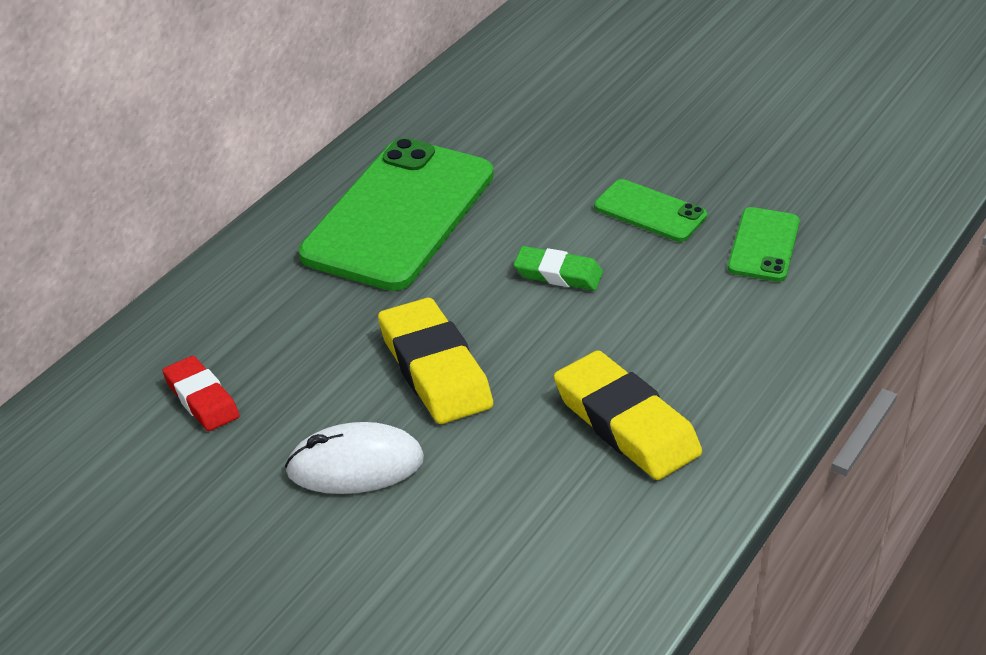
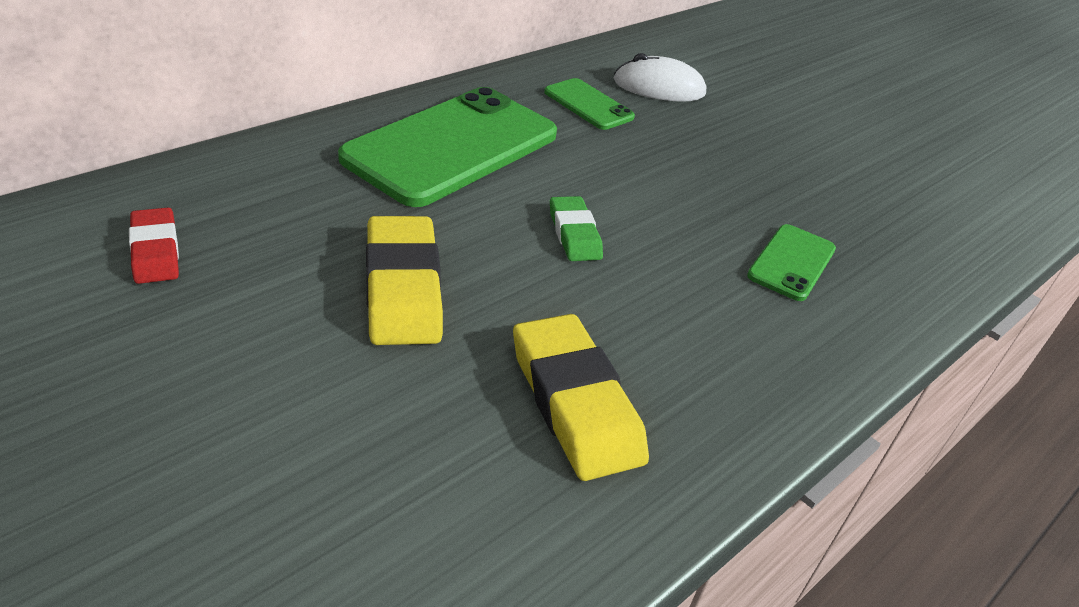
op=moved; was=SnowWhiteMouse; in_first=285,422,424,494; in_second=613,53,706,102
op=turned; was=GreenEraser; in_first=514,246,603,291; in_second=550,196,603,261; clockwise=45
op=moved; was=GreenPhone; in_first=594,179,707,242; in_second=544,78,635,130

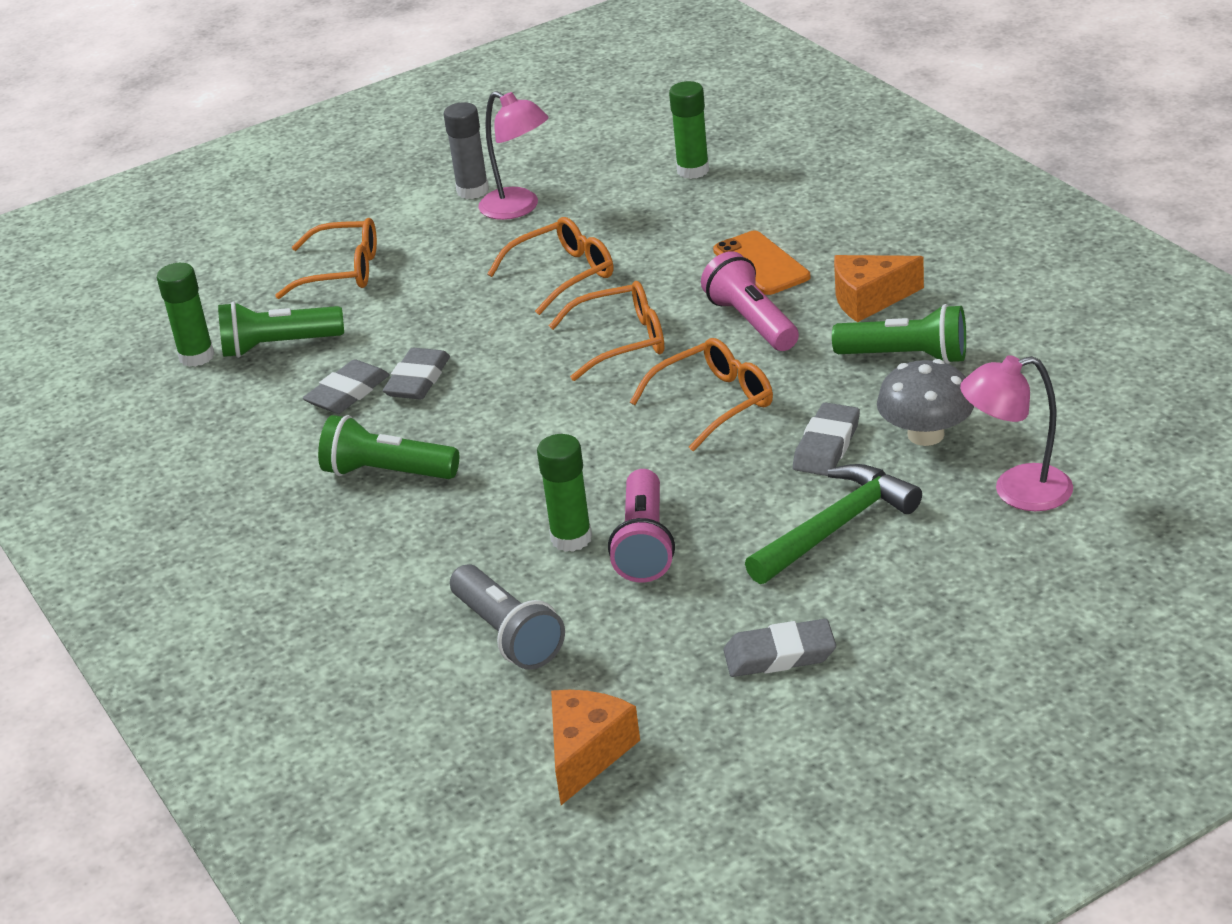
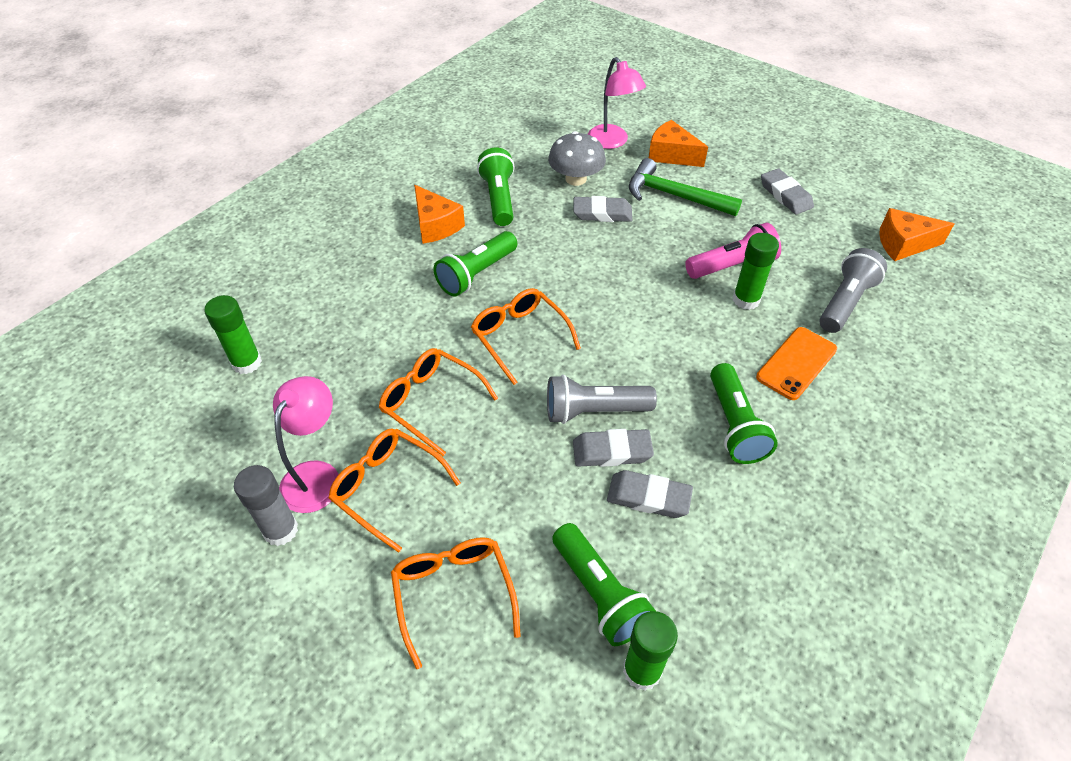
op=moved; was=OrangeColouredGlasses; in_first=630,338,773,451; in_second=329,428,461,553
op=recoloured; was=RosyPocketTorch; now=GreenPocketTorch; in_first=701,251,799,351; in_second=433,231,517,296
op=moved; was=OrangeColouredPhone; in_first=713,231,810,295; in_second=756,327,837,400
op=added; now=AshGreyPocketTorch; in_second=547,375,657,424
op=added; now=OrangeColouredCheeseWedge; in_second=649,120,708,167

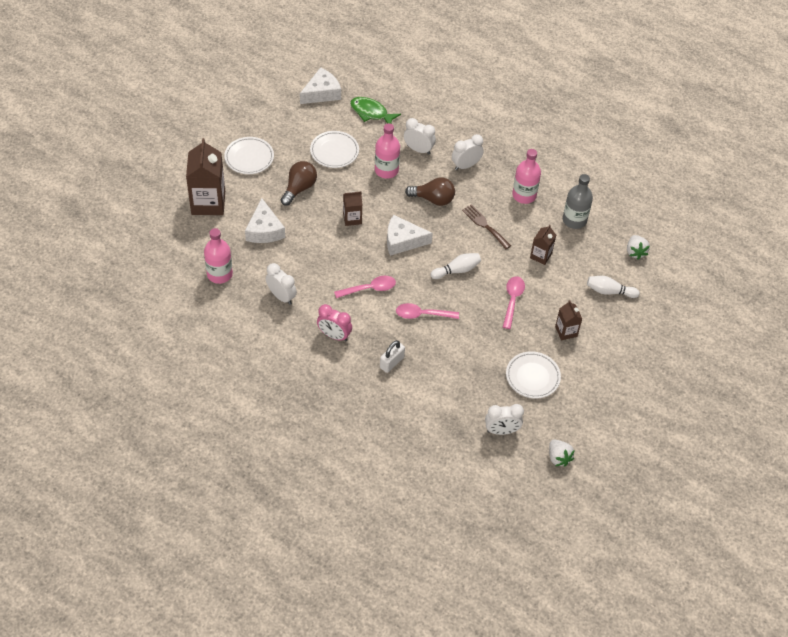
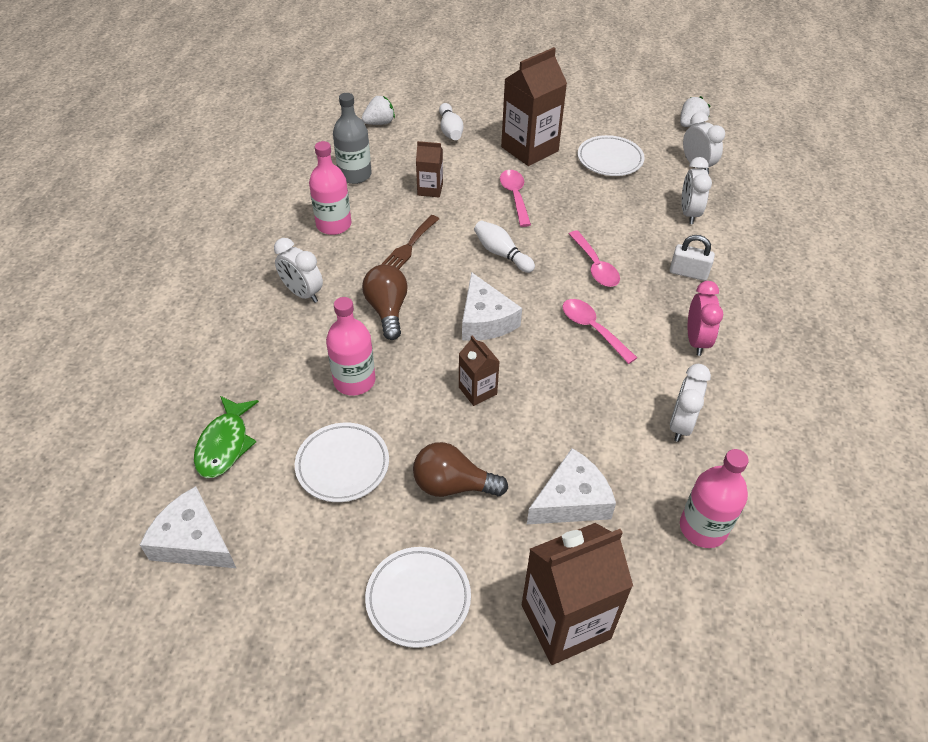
op=moved; was=SnowWhiteAlarmClock; in_first=404,118,436,155; in_second=681,157,712,224
op=turned; was=RosyTeaspoon; in_first=503,276,525,329; in_second=500,170,531,227; clockwise=90
op=resized; was=DarkBrownMilkCarton; in_first=555,300,582,340; in_second=501,47,567,166; ratio=1.93

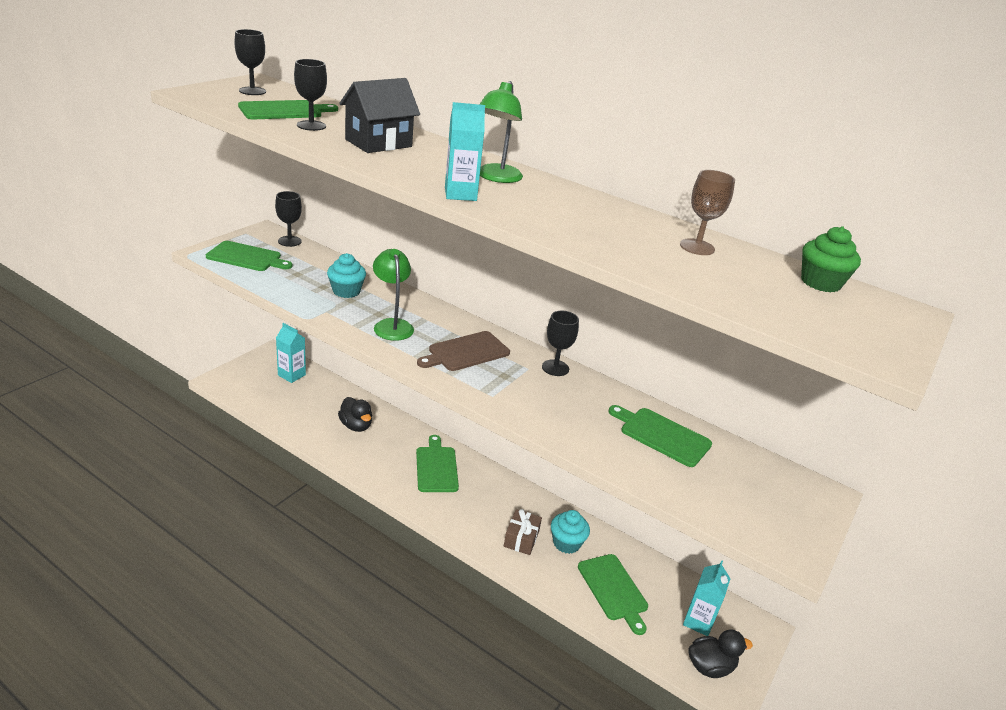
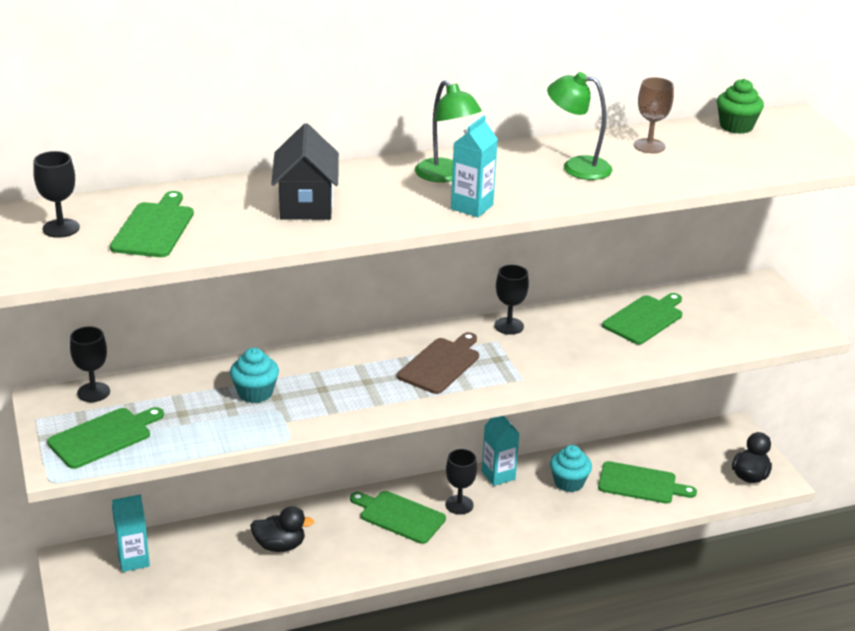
op=moved; was=BlackWineGlass; in_first=294,59,327,131; in_second=445,449,477,515
op=moved; was=GreenDeskLamp; in_first=373,249,414,341; in_second=547,72,613,180
op=turned; was=DarkBrownCuttingBoard; in_first=417,331,510,371; in_second=397,332,479,394; clockwise=-150
op=removed; was=DarkBrownWrappedGift; in_first=504,509,542,555
op=turned; was=GreenCuttingBoard; in_first=609,405,712,467; in_second=602,293,682,344; clockwise=150
op=moved; was=TurquoiseMilkCarton; in_first=683,560,731,636; in_second=482,416,520,486

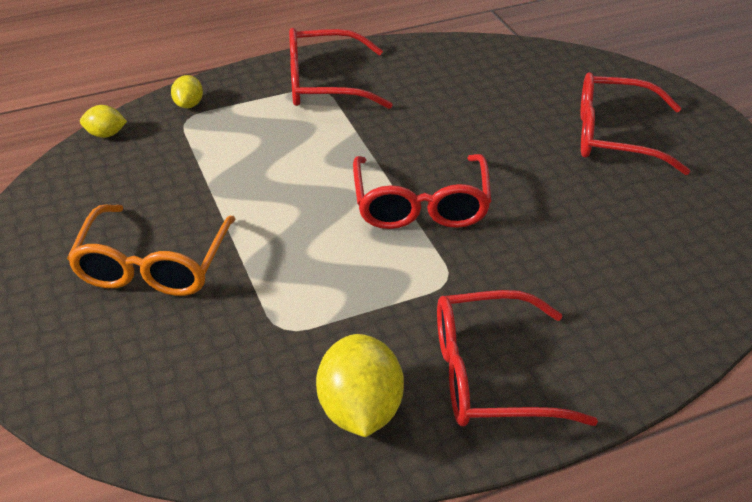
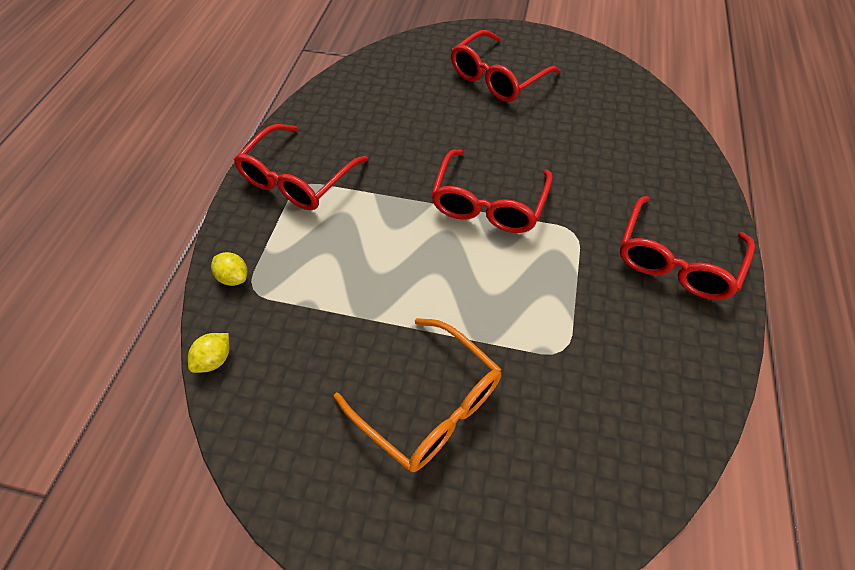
op=removed; was=YellowLemon; in_first=316,334,404,437
op=turned; was=CrimsonGlasses; in_first=353,154,491,229; in_second=431,150,553,233; clockwise=75

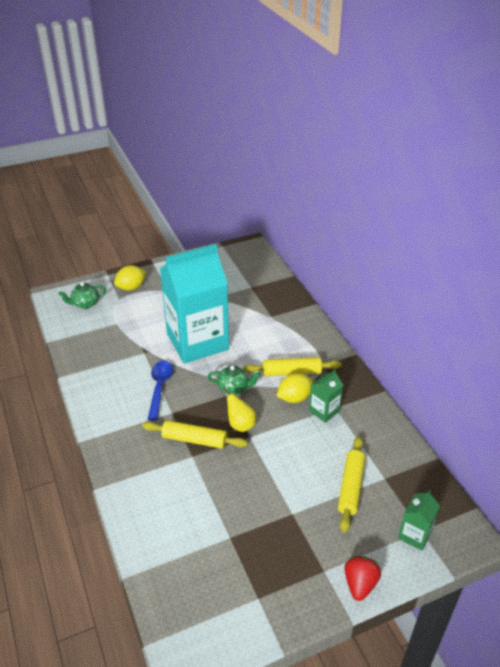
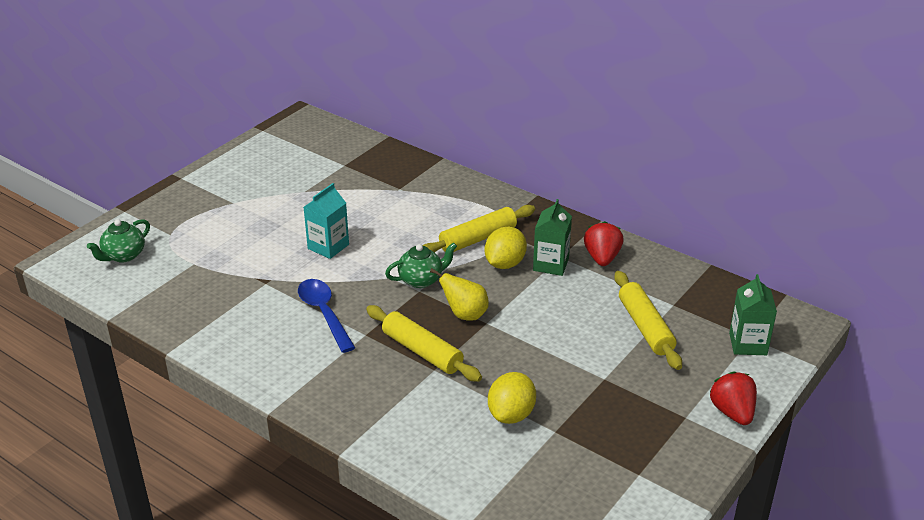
op=moved; was=YellowLemon; in_first=114,265,146,291; in_second=488,372,536,424
op=turned; was=YellowDoughRoller; in_first=142,420,248,449; in_second=366,305,482,382; clockwise=60
op=resized; was=TurquoiseMilkCarton; in_first=160,244,229,364; in_second=304,183,349,259; ratio=0.42
op=added; now=CrimsonStrawberry; in_second=584,221,624,266

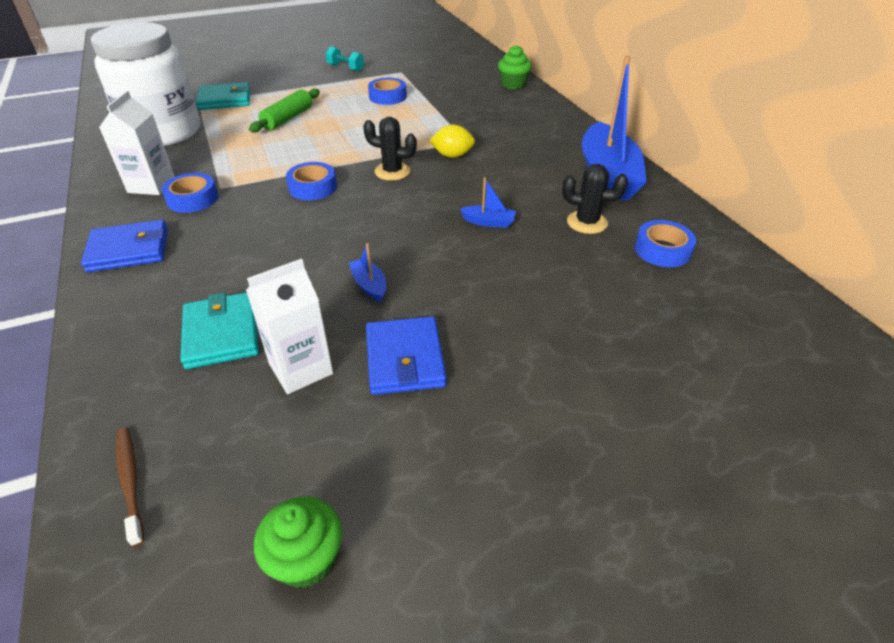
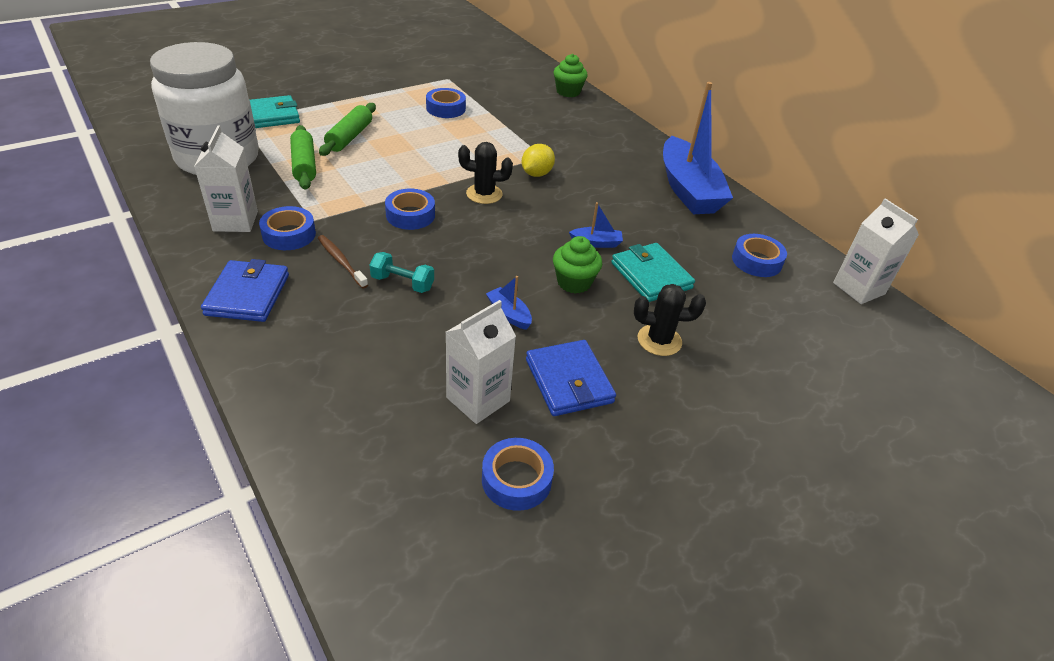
op=turned; was=RoyalBlueCardWallet; in_first=81,220,168,272; in_second=201,259,289,322; clockwise=-60
op=moved; was=DarkBrownToothbrush; in_first=116,427,144,547; in_second=318,235,368,289
op=moved; was=TurquoiseCardWallet; in_first=180,292,259,369; in_second=611,243,695,302
op=moved; was=GreenCupcake; in_first=254,497,342,588; in_second=553,236,602,294
op=moved; was=TurquoiseFreeWeight; in_first=325,46,364,72; in_second=370,252,434,293
op=turned; was=YellowLemon; in_first=429,125,475,158; in_second=522,144,555,177; clockwise=-45
op=moved; was=BlackSaguaroCactus; in_first=562,164,628,234; in_second=634,284,706,356
op=added; now=GreenDoughRoller; in_second=290,125,316,190
op=added; now=RoyalBlueRollOfTape; in_second=482,438,554,511
op=added; now=SnowWhiteMilkCarton; in_second=833,198,919,304

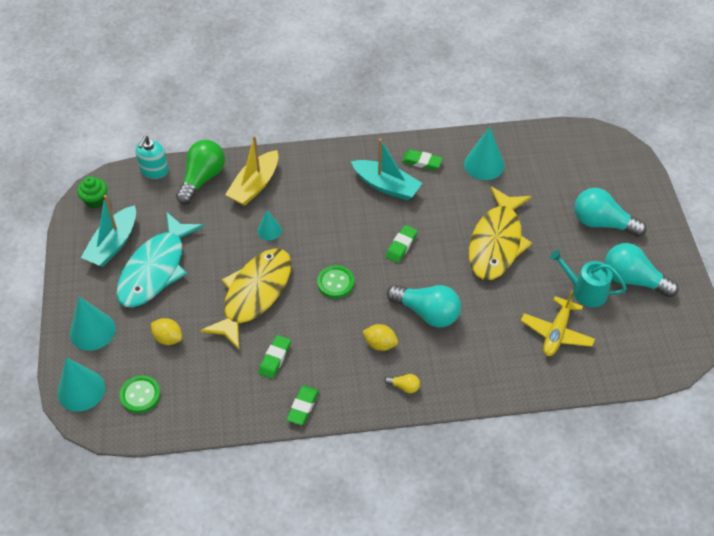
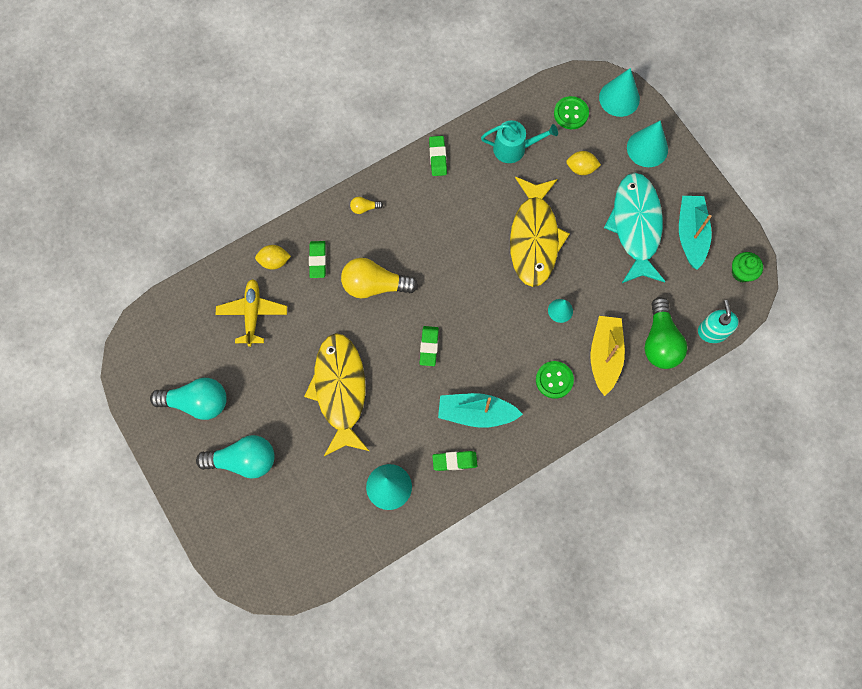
op=moved; was=GreenEraser; in_first=258,335,291,379; in_second=309,241,326,278
op=moved; was=GreenShirtButton; in_first=317,265,354,298; in_second=536,361,574,399
op=moved; was=YellowLemon; in_first=362,324,398,351; in_second=255,245,291,270
op=recoloured; was=TurquoiseBulb; now=YellowBulb; in_first=387,285,461,328; in_second=341,258,418,298
op=moved; was=TurquoiseWateringPot; in_first=550,250,627,307; in_second=481,121,558,163

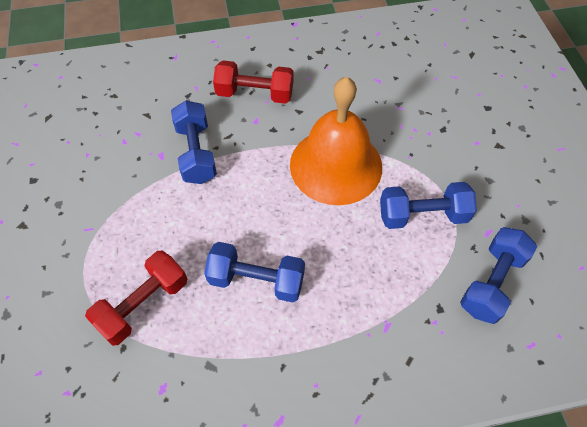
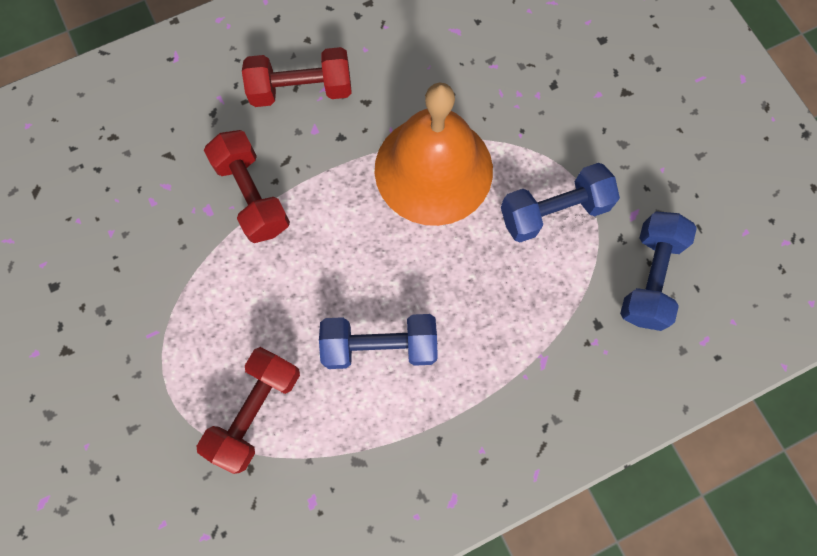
op=recoloured; was=RoyalBlueFreeWeight; now=CrimsonFreeWeight; in_first=171,101,217,184; in_second=204,130,290,243

